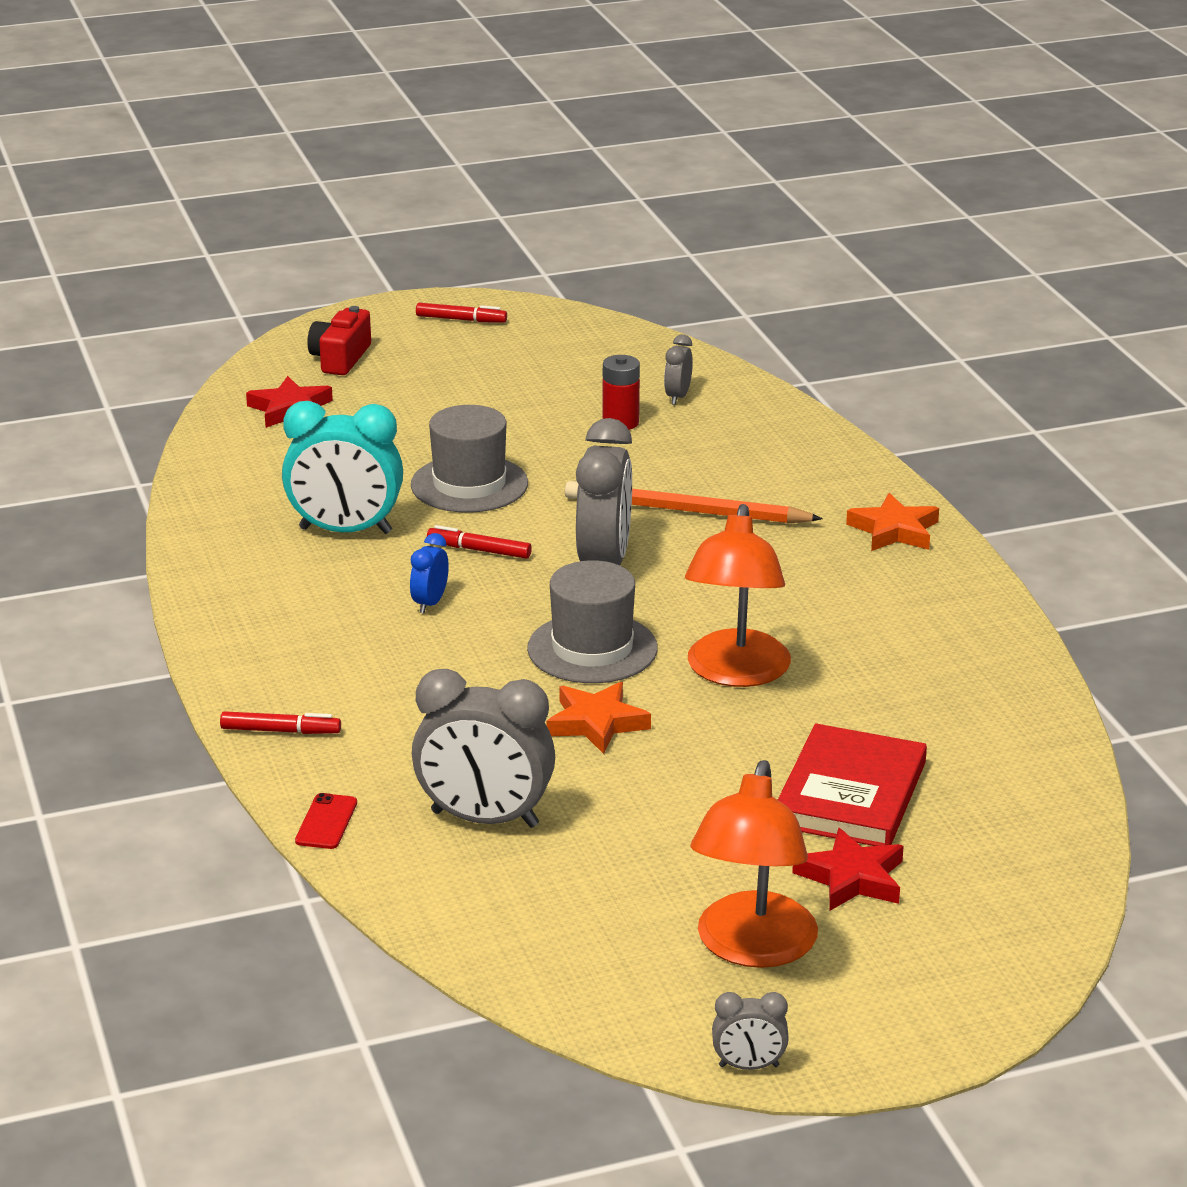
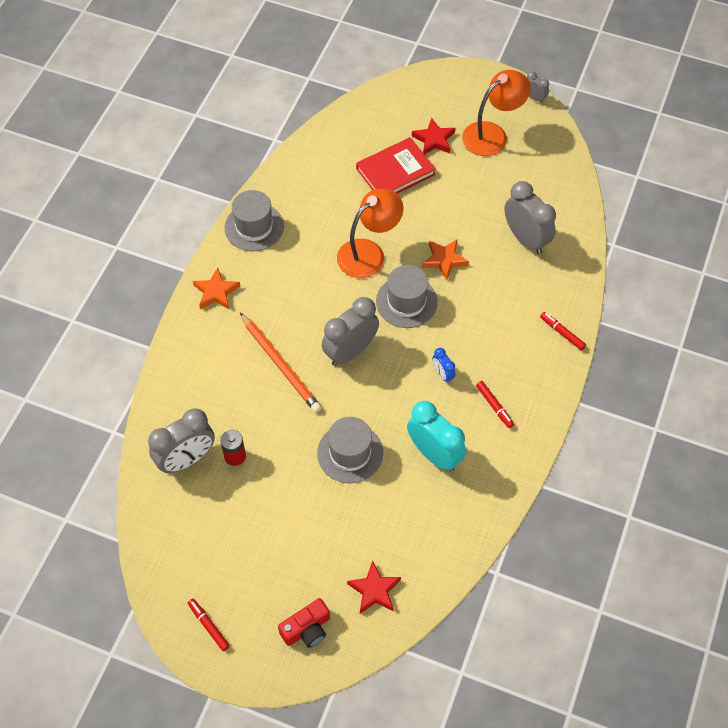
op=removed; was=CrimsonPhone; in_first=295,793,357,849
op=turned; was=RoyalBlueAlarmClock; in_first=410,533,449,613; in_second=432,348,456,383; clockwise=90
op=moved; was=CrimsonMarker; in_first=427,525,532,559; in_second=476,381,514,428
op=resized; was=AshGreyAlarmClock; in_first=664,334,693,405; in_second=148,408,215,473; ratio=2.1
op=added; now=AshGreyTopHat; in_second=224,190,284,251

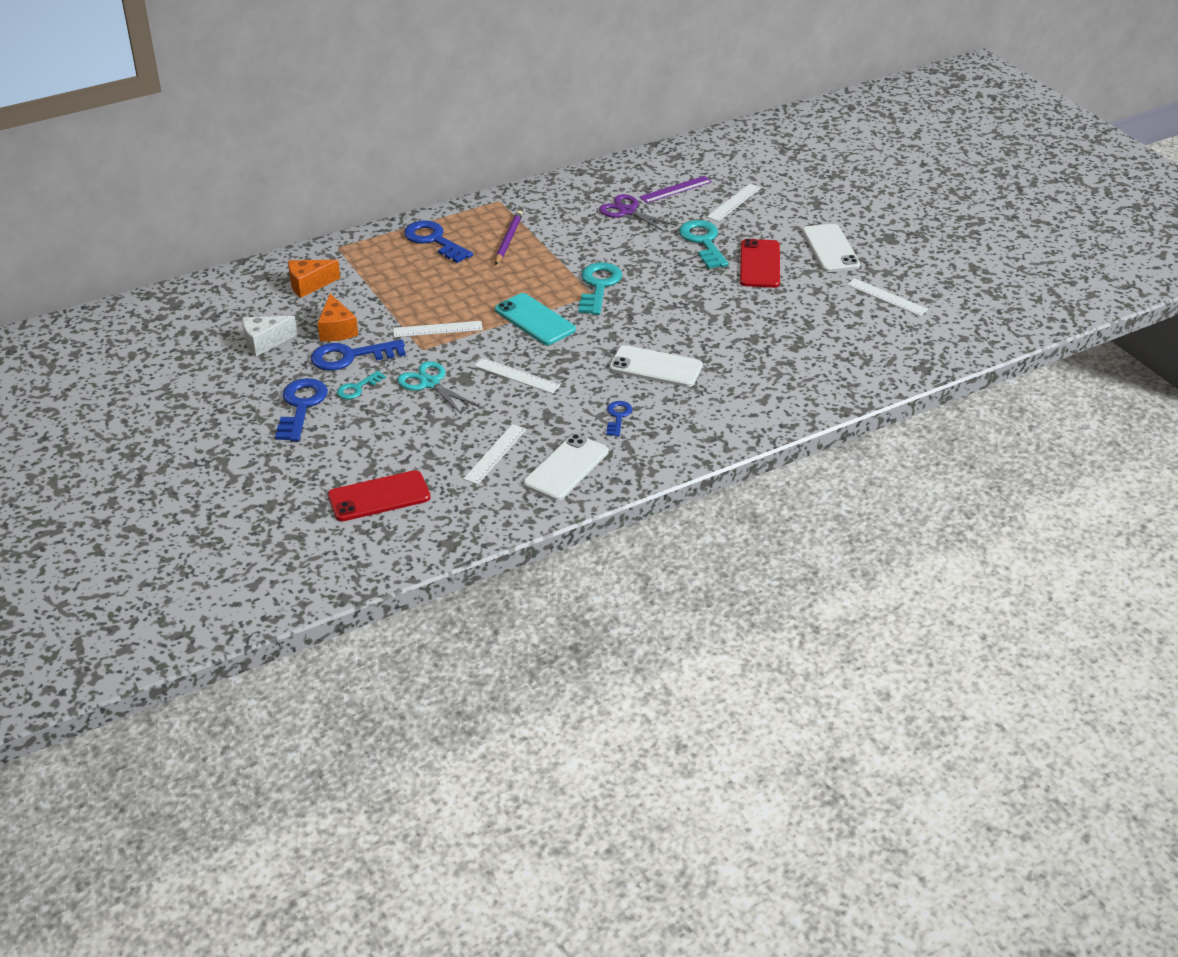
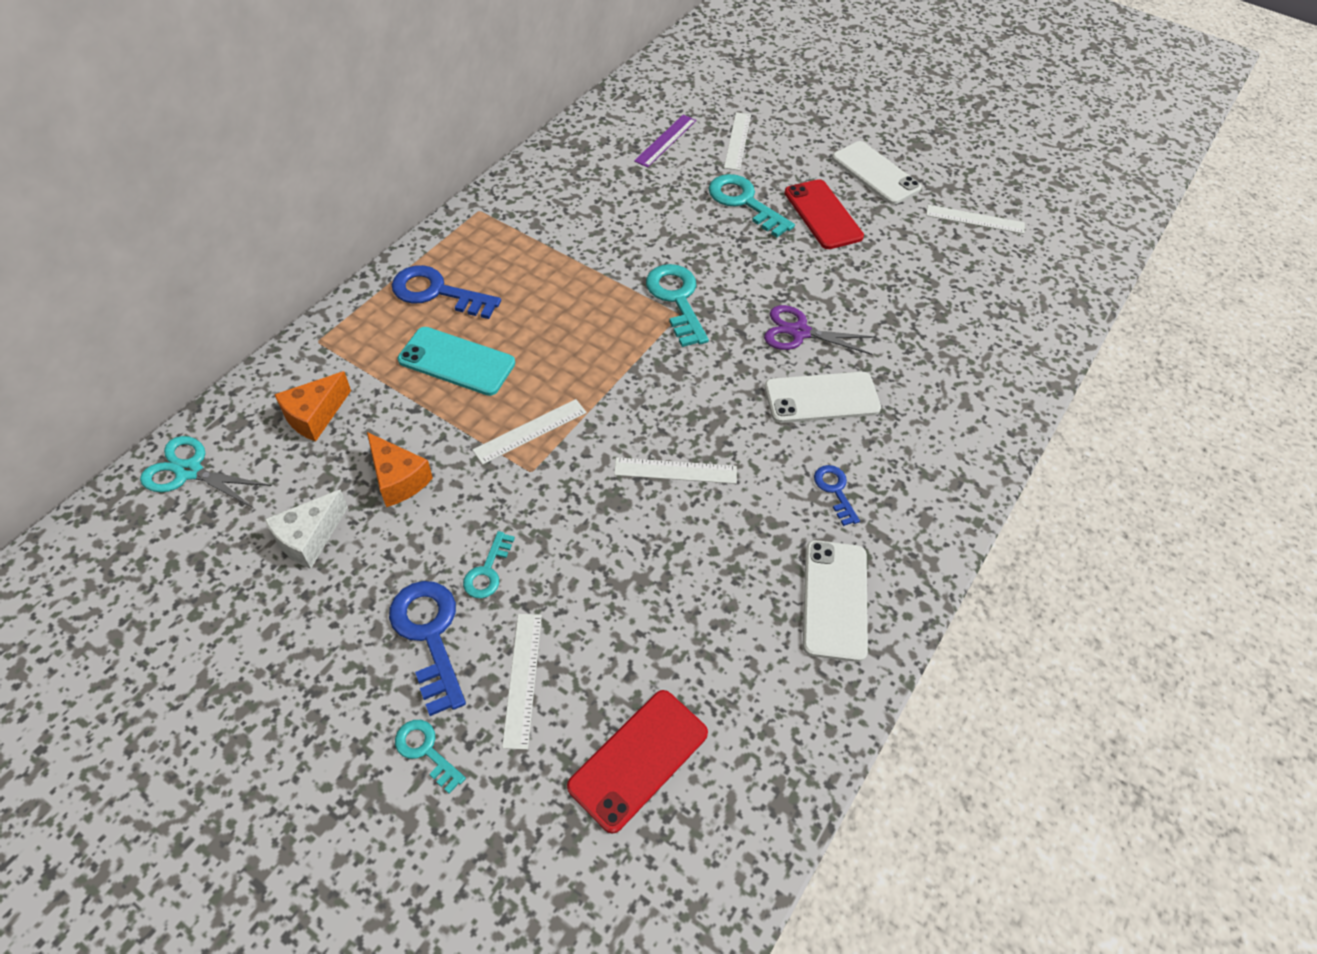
op=removed; was=RoyalBlueLatchkey; in_first=311,340,406,371
op=moved; was=TurquoiseShears; in_first=397,361,479,415; in_second=140,436,272,508
op=moved; was=SnowWhiteMeasuringStick; in_first=463,424,527,485; in_second=502,614,542,750
op=removed; was=VioletPencil; in_first=495,210,523,265
op=moved; was=TurquoisePhone; in_first=495,293,576,345; in_second=398,327,515,396
op=moved; was=VioletShears; in_first=599,194,677,232; in_second=764,305,875,355
op=added; now=TurquoiseLatchkey; in_second=395,720,466,794

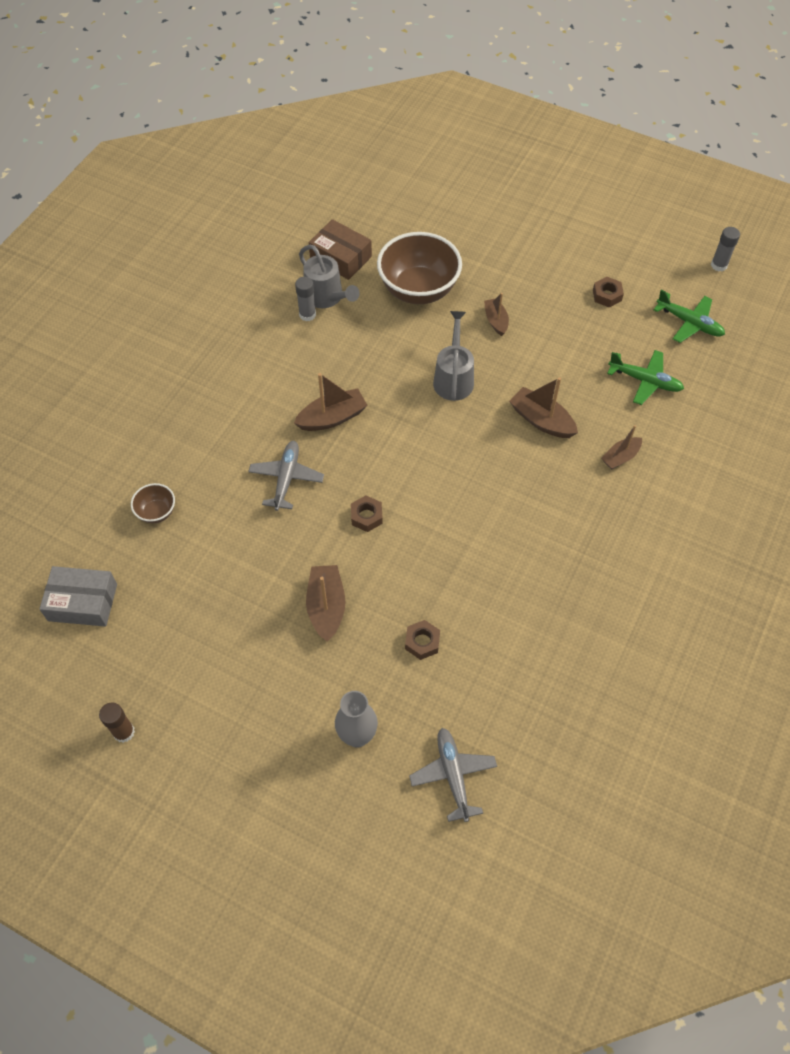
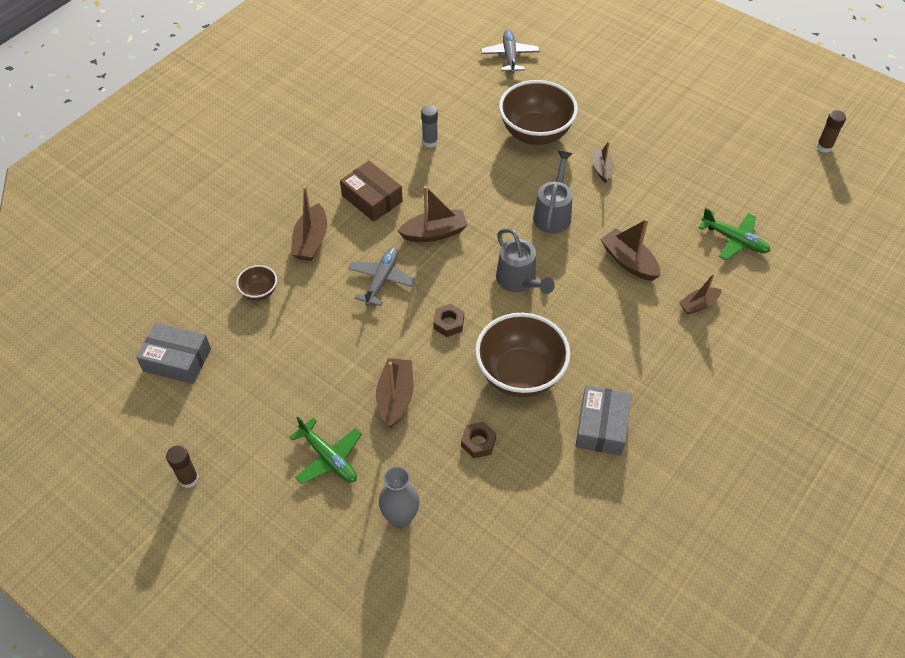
op=moved; was=AshGreyWateringPot; in_first=299,245,360,308; in_second=496,228,555,294
op=moved; was=DarkBrownPackage; in_first=309,219,372,280; in_second=340,161,403,222
op=moved; was=AshGreyToyPlane; in_first=409,728,497,822; in_second=481,29,540,74
op=removed; was=DarkBrownNut; in_first=593,277,624,308
op=moved; was=GreenToyPlane; in_first=654,289,725,343; in_second=289,417,362,484
op=recoloured; was=AshGreyStickOfGlue; now=DarkBrownStickOfGlue; in_first=711,227,740,271; in_second=817,110,846,153
op=added; now=DarkBrownSailboat; in_second=291,186,327,261
op=added; now=DarkBrownDeepDish; in_second=475,313,570,397
op=added; now=AshGreyPackage; in_second=575,385,631,456

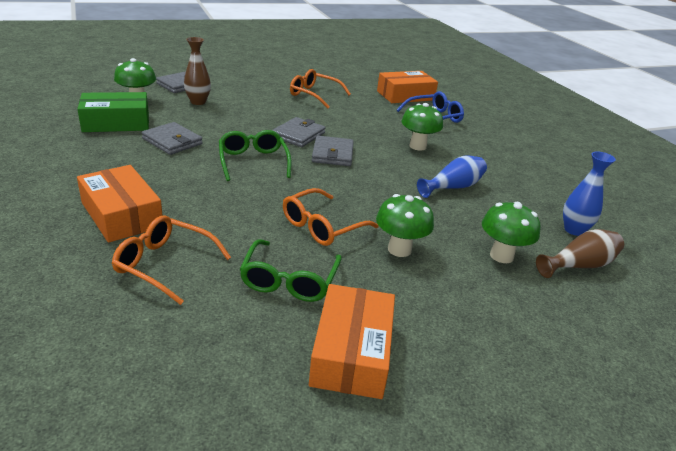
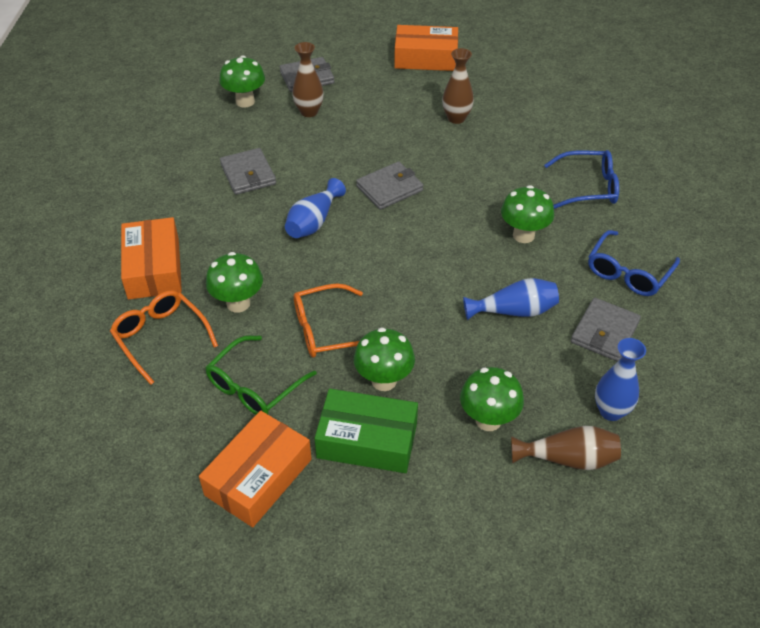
op=moved; was=GreenPackage; in_first=77,92,149,132; in_second=314,389,418,473
op=replaced; was=GreenGlasses; now=RoyalBlueVase; in_first=219,130,292,181; in_second=285,178,346,238
op=replaced; was=OrangeColouredGlasses; now=DarkBrownVase; in_first=290,69,351,109; in_second=442,48,474,124
op=moved; was=AshGreyCardWallet; in_first=312,136,354,166; in_second=571,298,641,362
op=moved; was=OrangeColouredPackage; in_first=377,71,438,103; in_second=394,25,458,71
op=added; now=GreenFungus; in_second=206,252,263,313
op=added; now=RoyalBlueGlasses; in_second=588,230,680,296

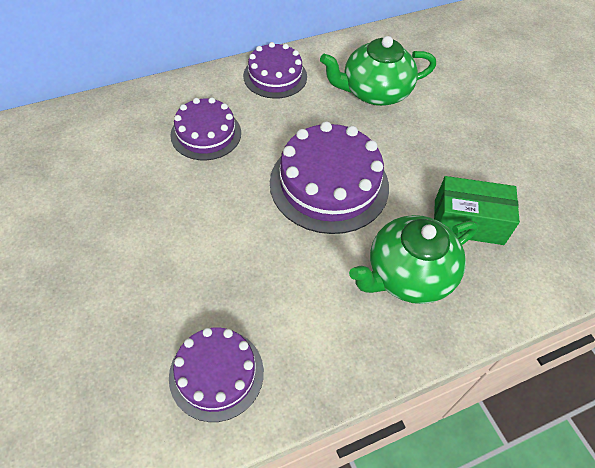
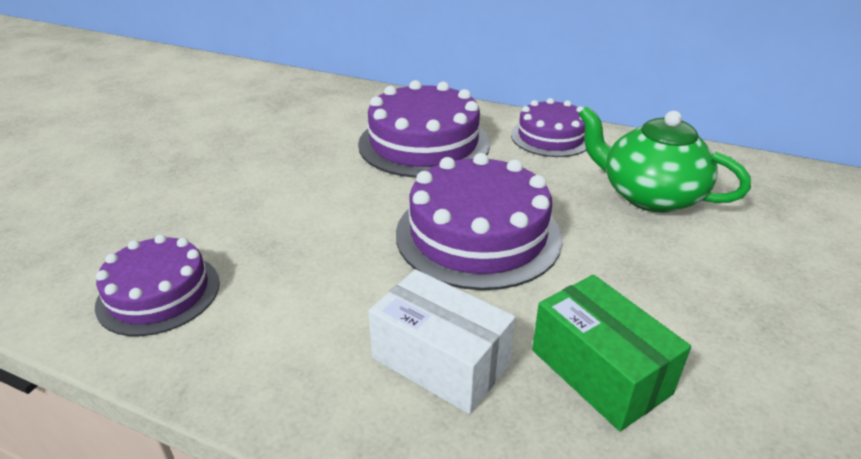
op=resized; was=VioletGateau; in_first=170,97,241,160; in_second=358,80,490,178; ratio=1.6
op=replaced; was=GreenTeapot; now=SnowWhitePackage; in_first=349,215,478,304; in_second=368,269,516,414

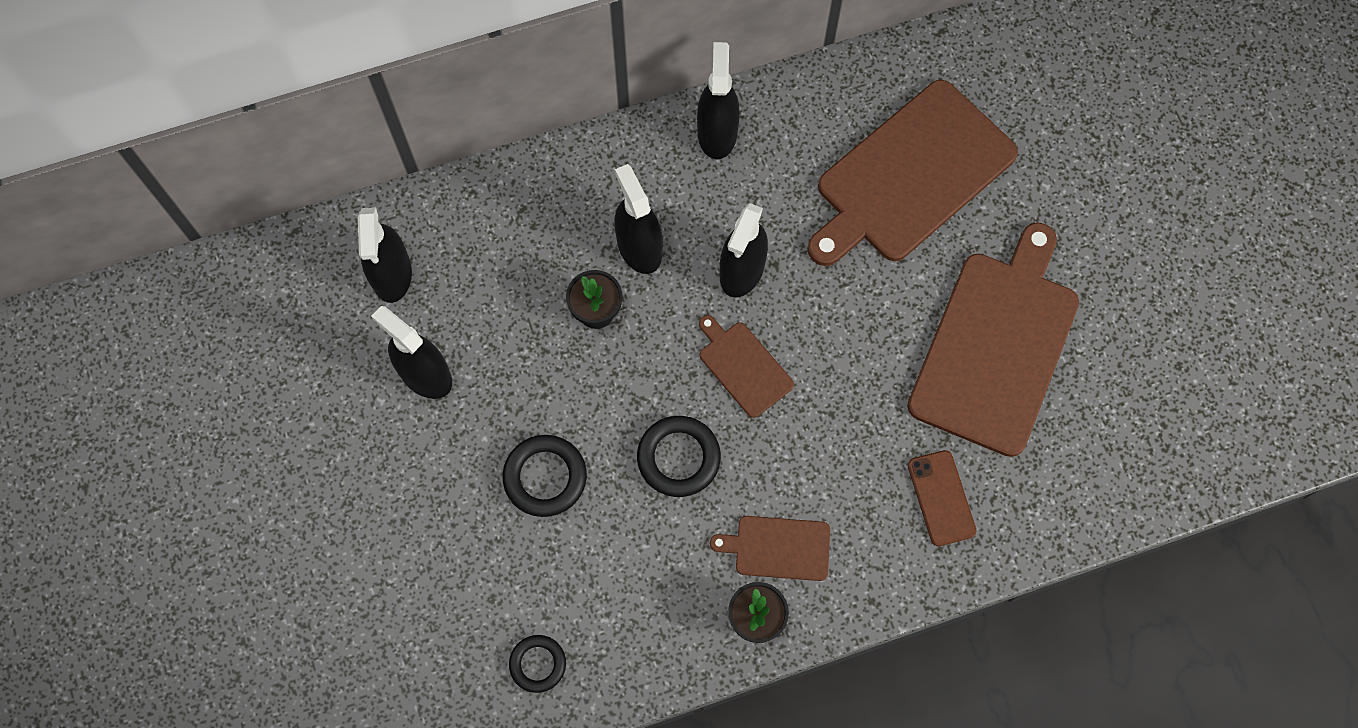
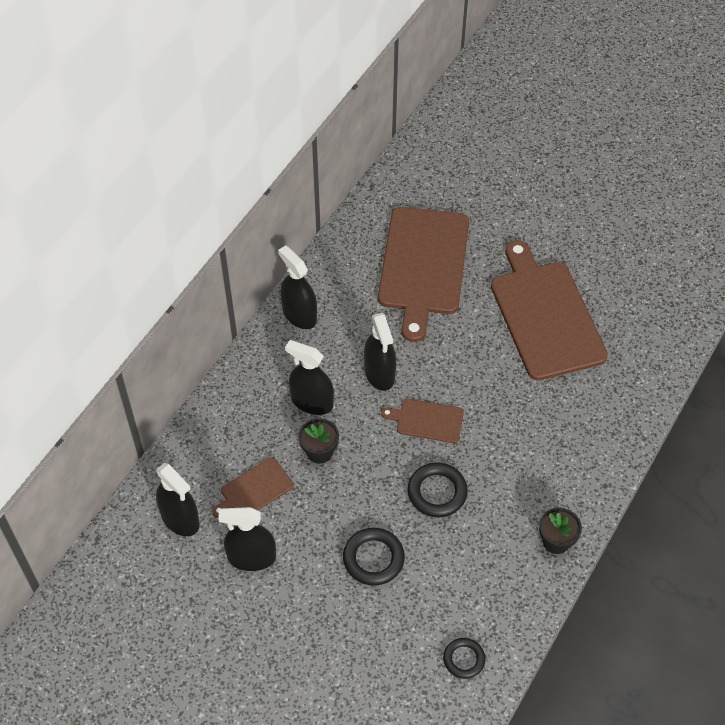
op=moved; was=DarkBrownCuttingBoard; in_first=710,516,830,581; in_second=212,458,294,518
op=removed; was=DarkBrownPhone; in_first=908,450,976,546

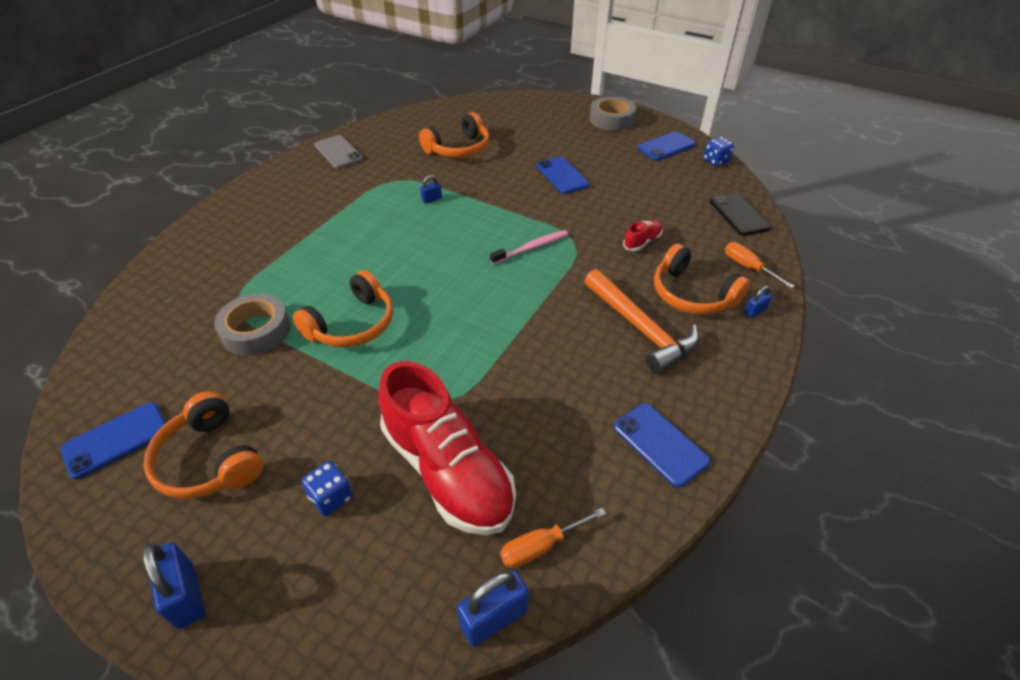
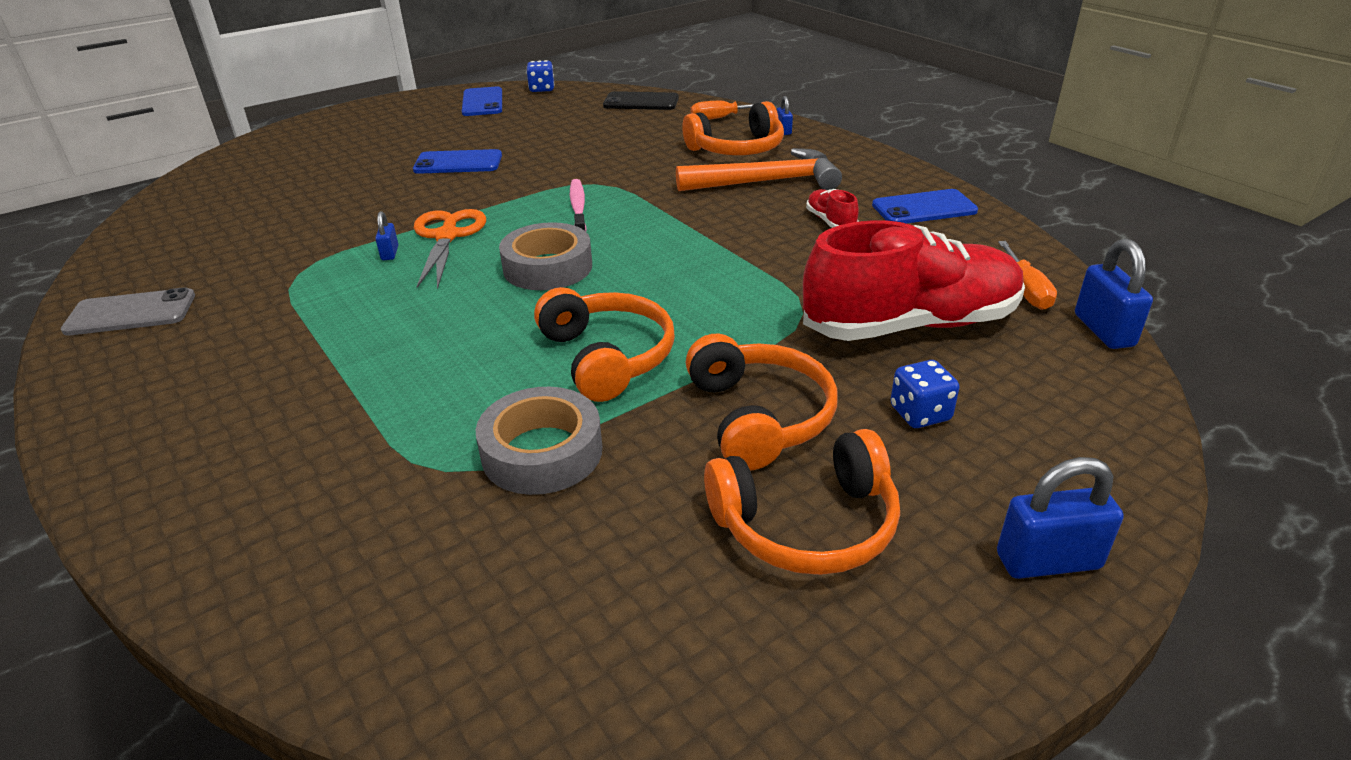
op=removed; was=RoyalBluePhone; in_first=61,402,166,479
op=moved; was=OrangeColouredOverEarHeadphones; in_first=419,112,489,158; in_second=686,334,838,470
op=moved; was=AshGreyRollOfTape; in_first=590,96,636,131; in_second=499,222,592,290
op=moved; was=CrimsonSneaker; in_first=623,220,663,251; in_second=806,189,859,228
op=added; now=OrangeColouredShears; in_second=414,209,486,290

